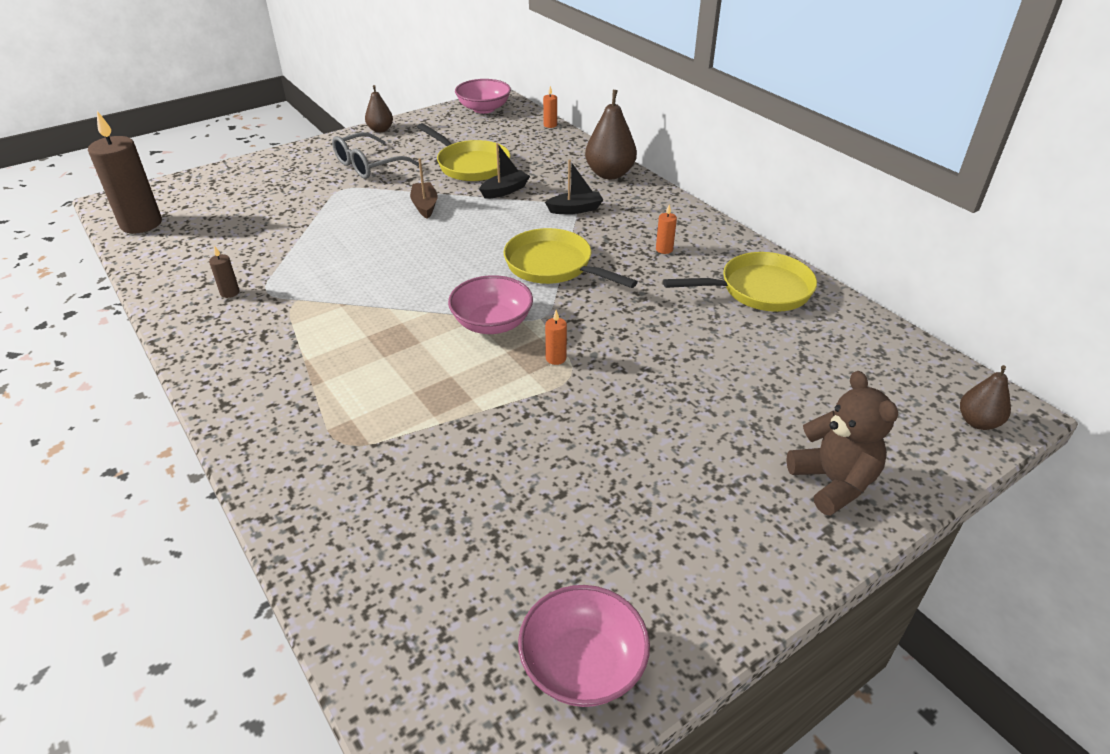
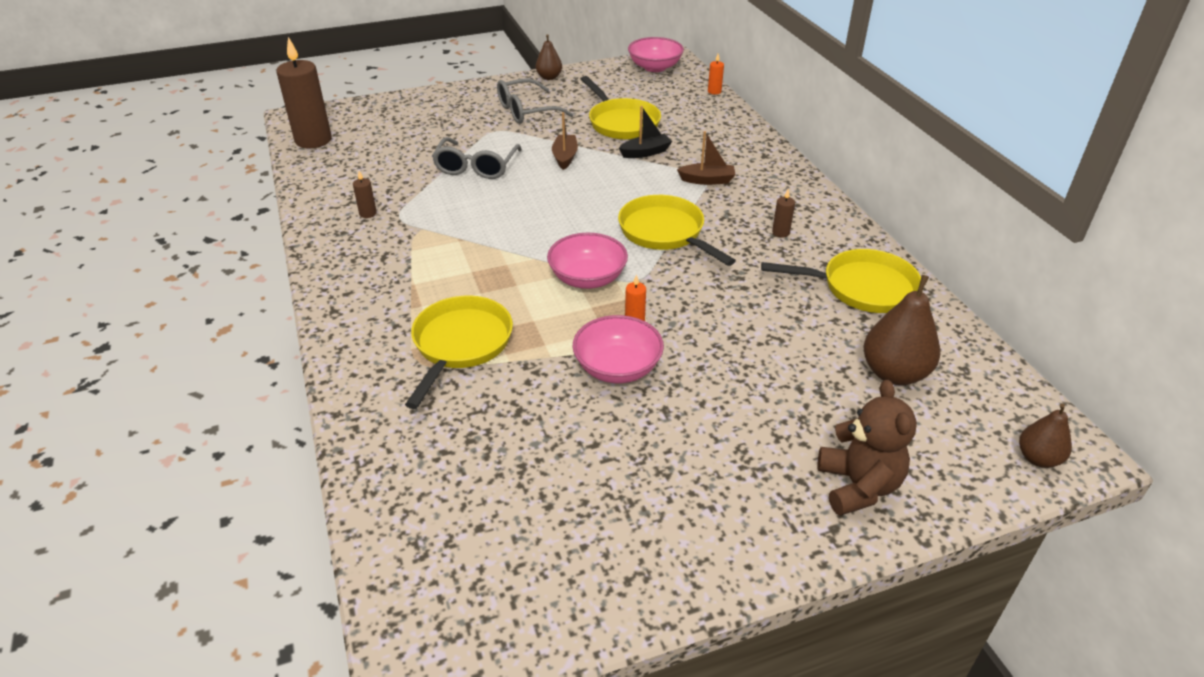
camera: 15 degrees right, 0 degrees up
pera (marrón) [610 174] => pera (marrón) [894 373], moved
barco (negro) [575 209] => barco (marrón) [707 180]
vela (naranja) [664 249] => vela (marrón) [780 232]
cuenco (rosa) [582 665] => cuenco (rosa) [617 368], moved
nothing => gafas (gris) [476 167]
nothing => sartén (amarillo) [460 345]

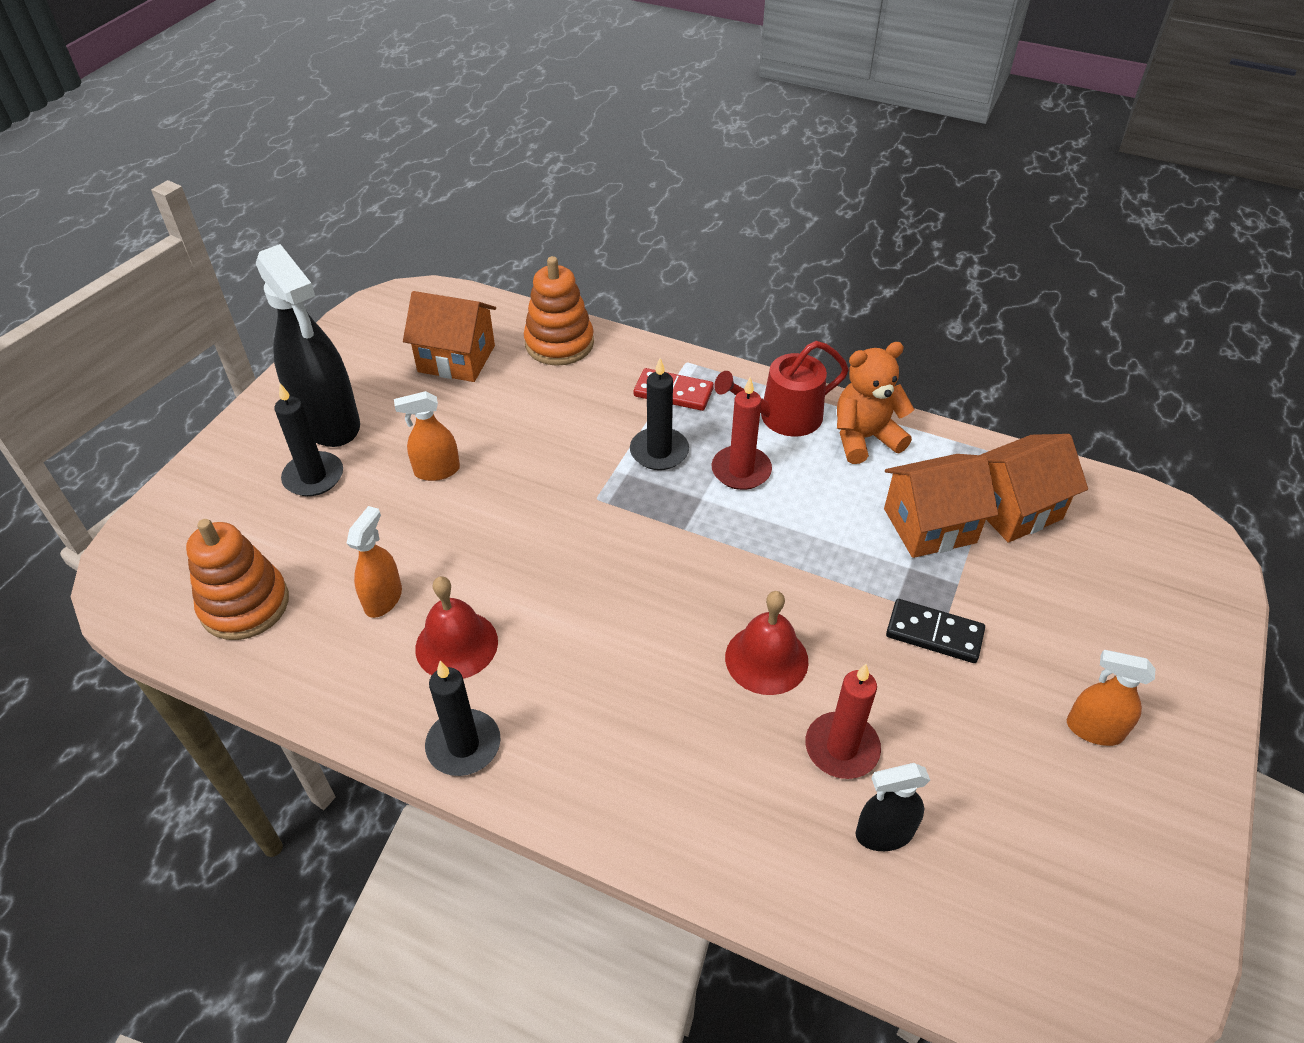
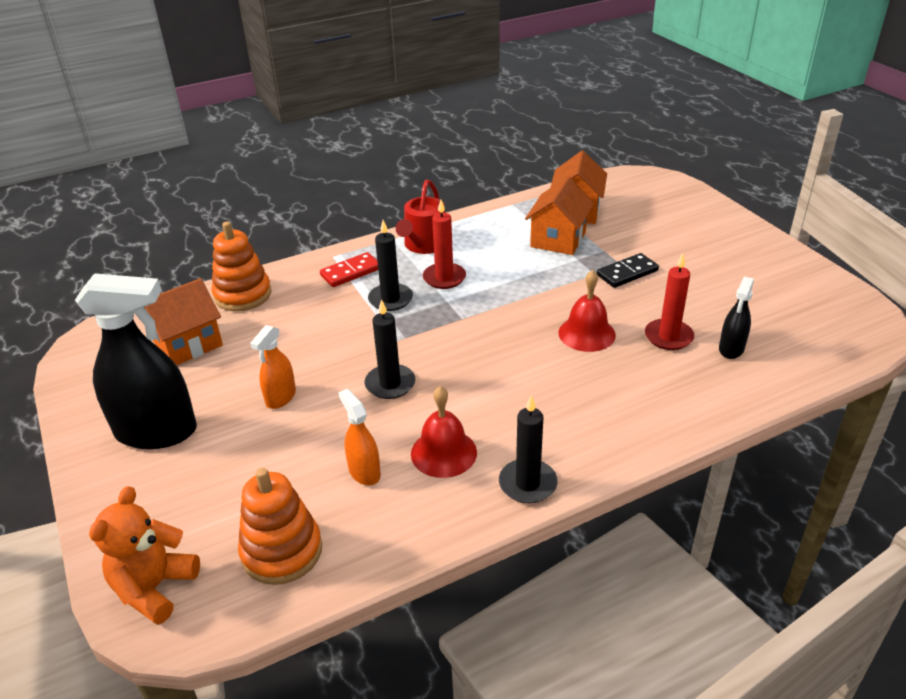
camera: 50 degrees left, 10 degrees down
osito (naranja) [864 438] => osito (naranja) [154 588], moved
vela (negro) [313 477] => vela (negro) [390 384], moved
pulverizador (naranja) [1093 729] => nothing

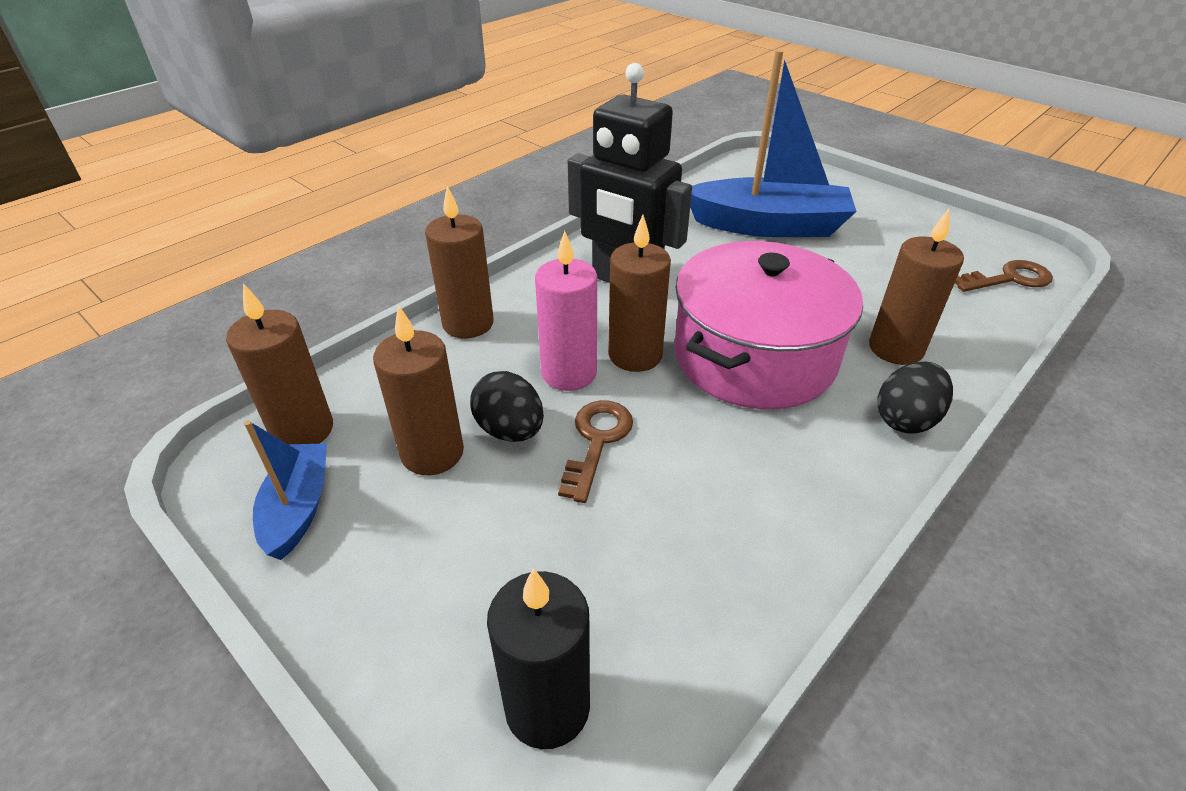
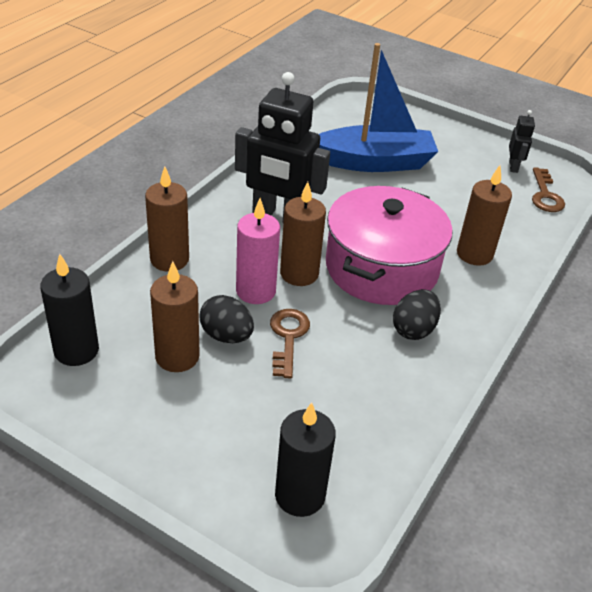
camera: 15 degrees left, 0 degrees up
llave (marrón) [1009 279] => llave (marrón) [545 195], 120 degrees clockwise
vela (marrón) [302 430] => vela (negro) [76 350]
huevo (negro) [906 419] => huevo (negro) [413 329], moved
barco (azul) [298 508] => nothing
nothing => robot (negro) [513 166]

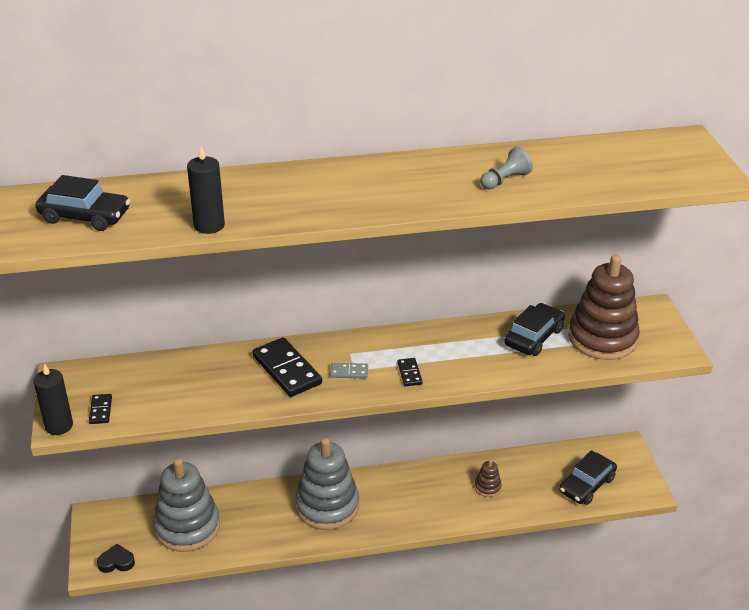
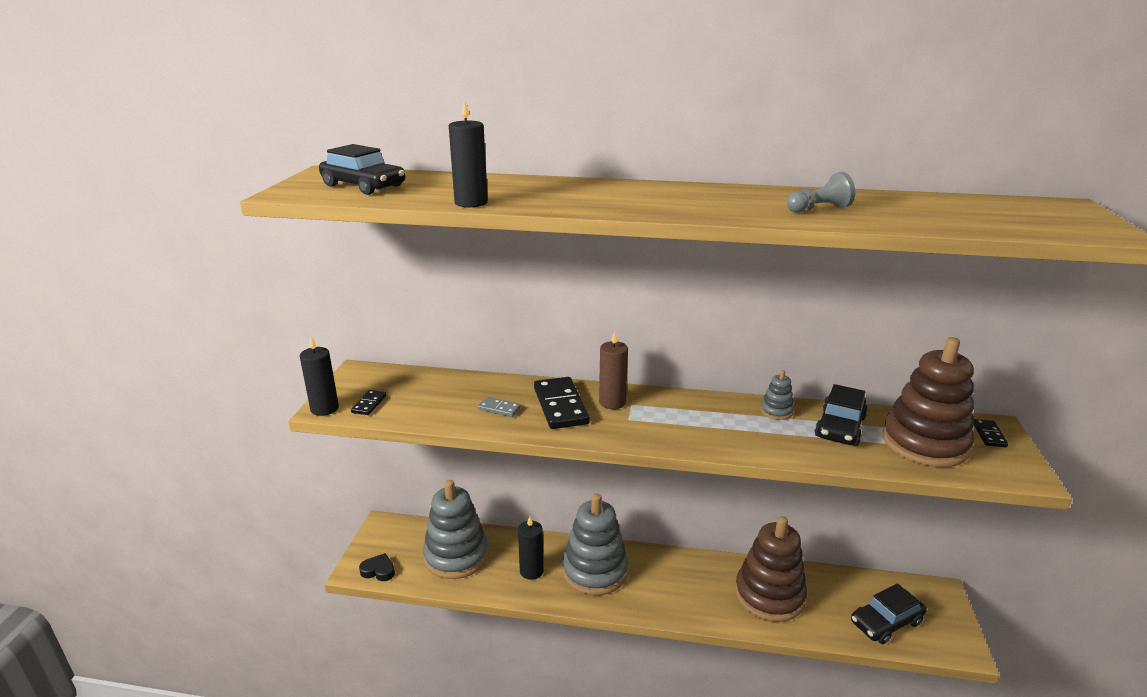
camera: 20 degrees right, 10 degrees down
coche (negro) [534 337] => coche (negro) [840 427], 150 degrees clockwise
ficha de dominó (negro) [409 373] => ficha de dominó (negro) [989 435], moved
ficha de dominó (gris) [349 372] => ficha de dominó (gris) [499 408], moved
juguete apilable (marrón) [487 487] => juguete apilable (marrón) [769 595], x2.35
nothing => vela (marrón) [612 402]
nothing => juguete apilable (gris) [776 411]
nothing => vela (negro) [531 571]

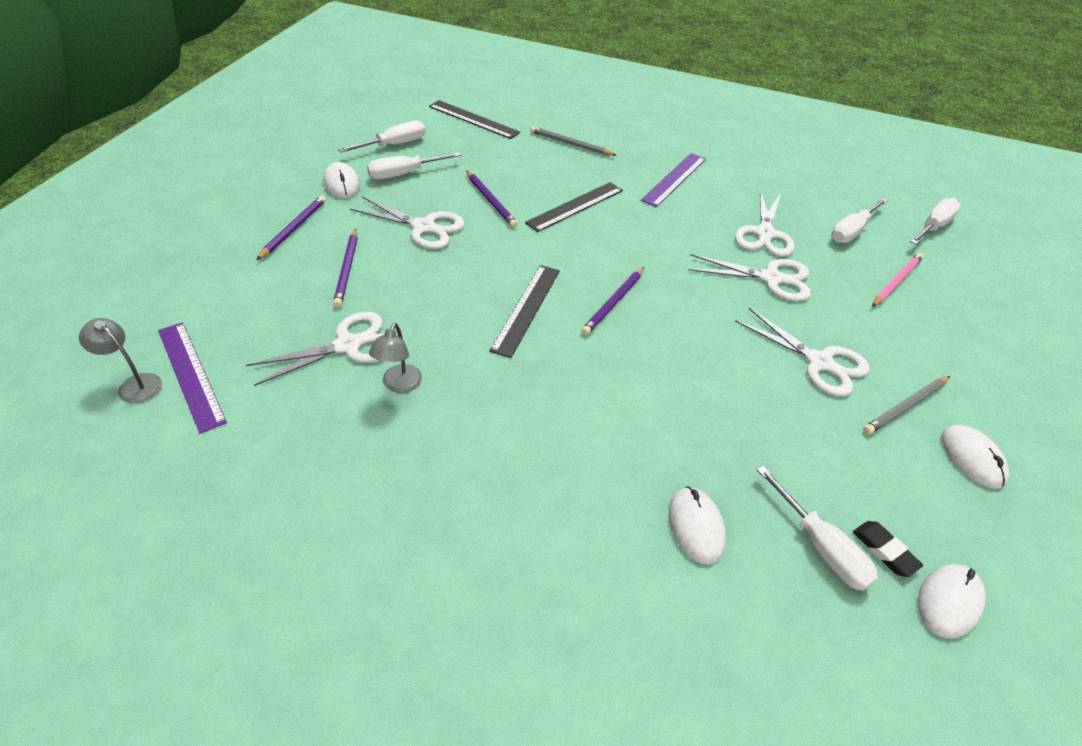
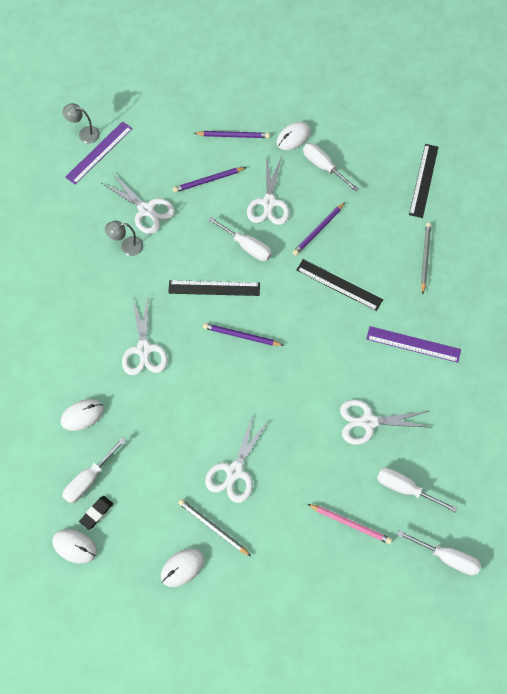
camera: 75 degrees right, 20 degrees up
destornillador (blanco) [393 145] => destornillador (blanco) [246 246], moved
tijeras (blanco) [770 278] => tijeras (blanco) [144 349], moved
lámpara (gris) [134 384] => lámpara (gris) [84 134], 90 degrees counterclockwise

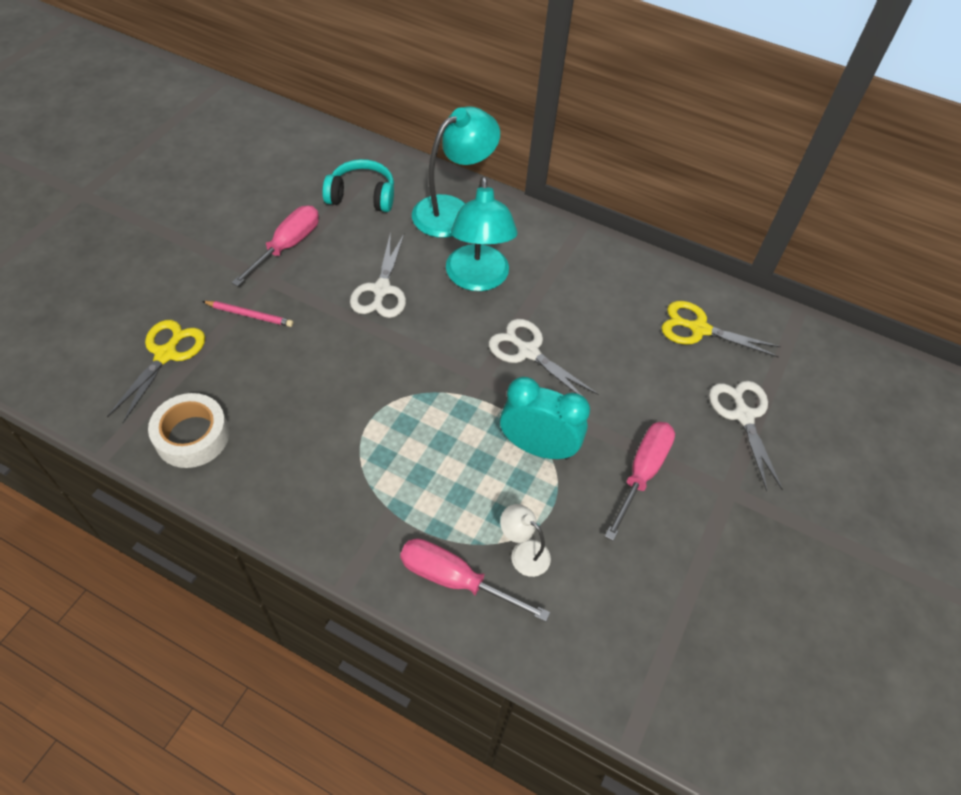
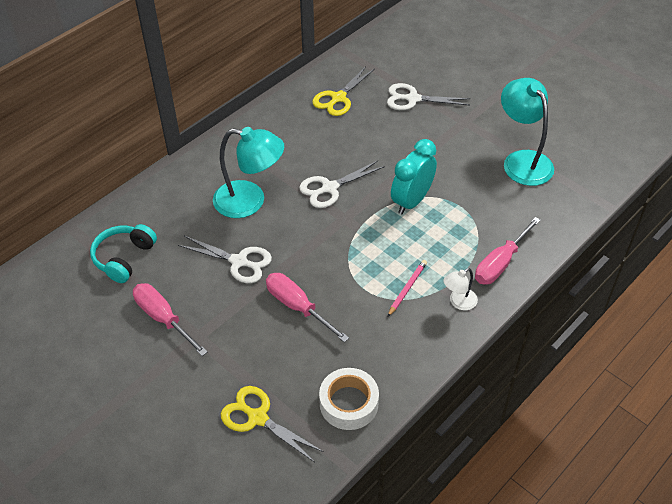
camera: 70 degrees left, 5 degrees down
lámpara (turquesa) [453 211] => lámpara (turquesa) [522 160], moved
lápiz (rosa) [249 315] => lápiz (rosa) [407 288], moved
destornillador (rosa) [642 472] => destornillador (rosa) [297 306], moved
lámpara (blanco) [523 552] => lámpara (blanco) [458 302], moved

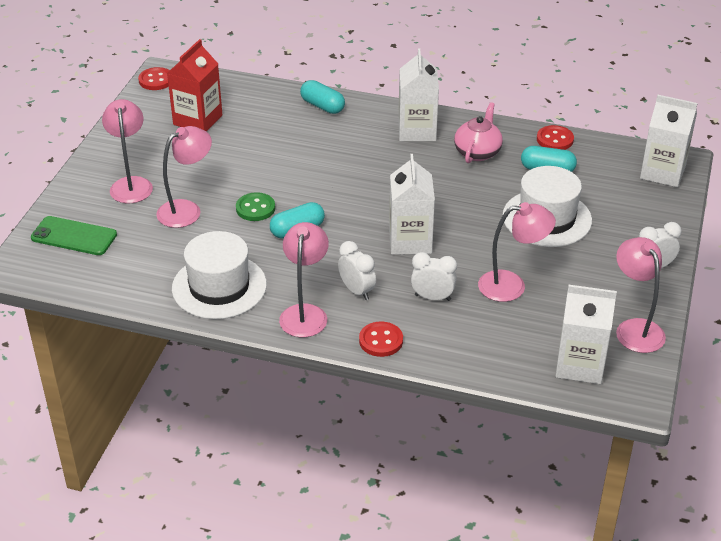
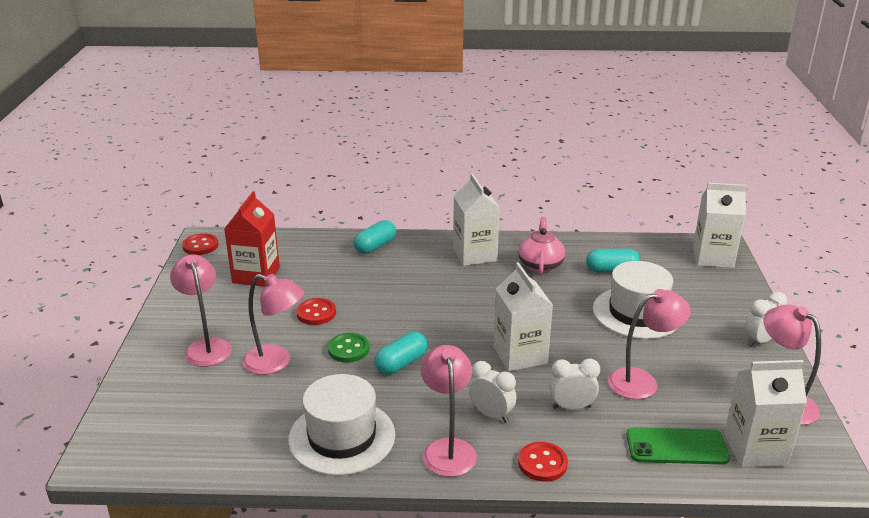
camera: 15 degrees left, 10 degrees down
cápsula (turquesa) [322 106] => cápsula (turquesa) [375 246], 75 degrees counterclockwise
botón (rojo) [555 139] => botón (rojo) [316 313], moved
lámpara (rosa) [187 210] => lámpara (rosa) [276 362], 75 degrees clockwise
móvil (verde) [74 236] => móvil (verde) [676 447], moved

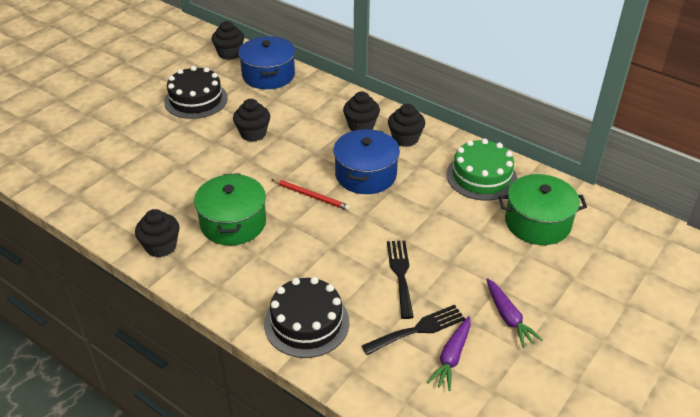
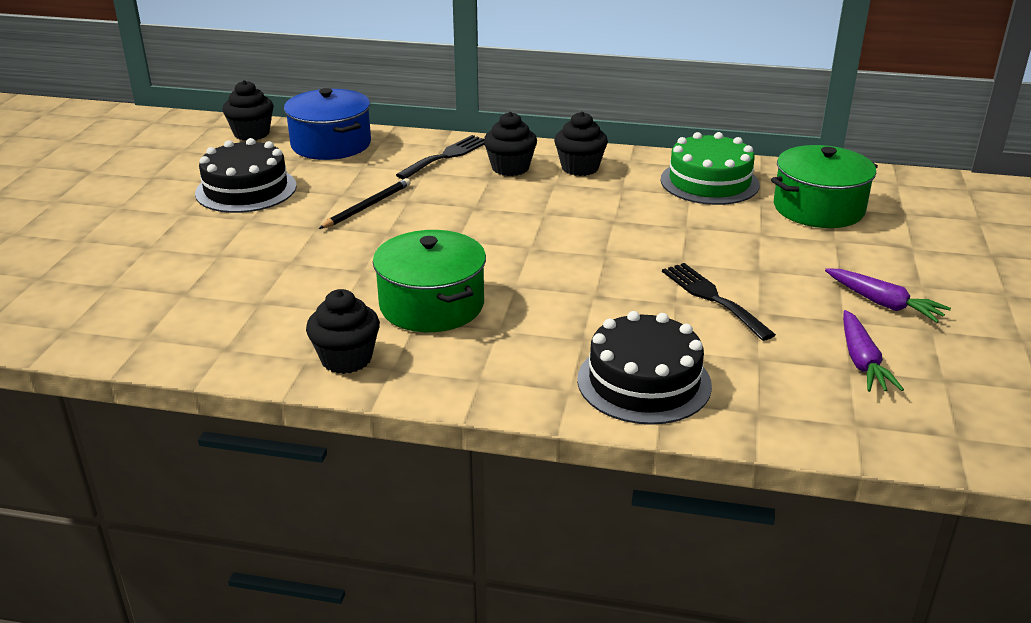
camera: 25 degrees left, 10 degrees down
magdalena (negro) [253 133] => lápiz (negro) [367 206]
olla (azul) [365 175] => nothing
lápiz (rojo) [311 196] => nothing
tenedor (negro) [418 329] => tenedor (negro) [446 156], moved

